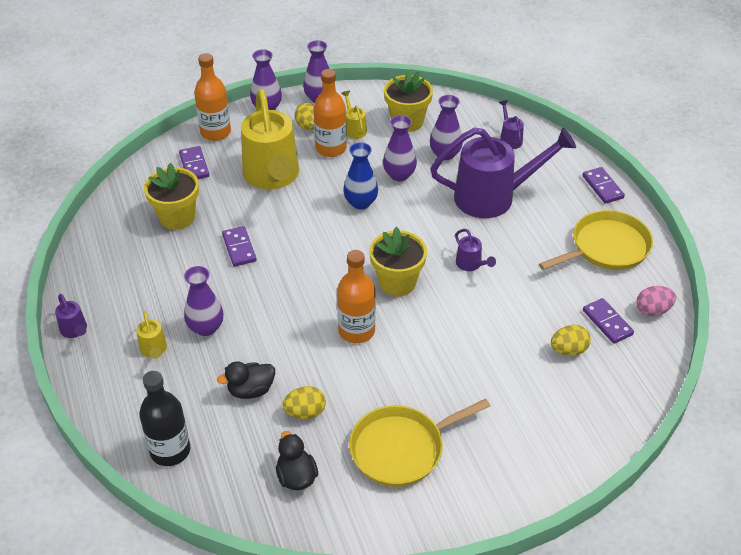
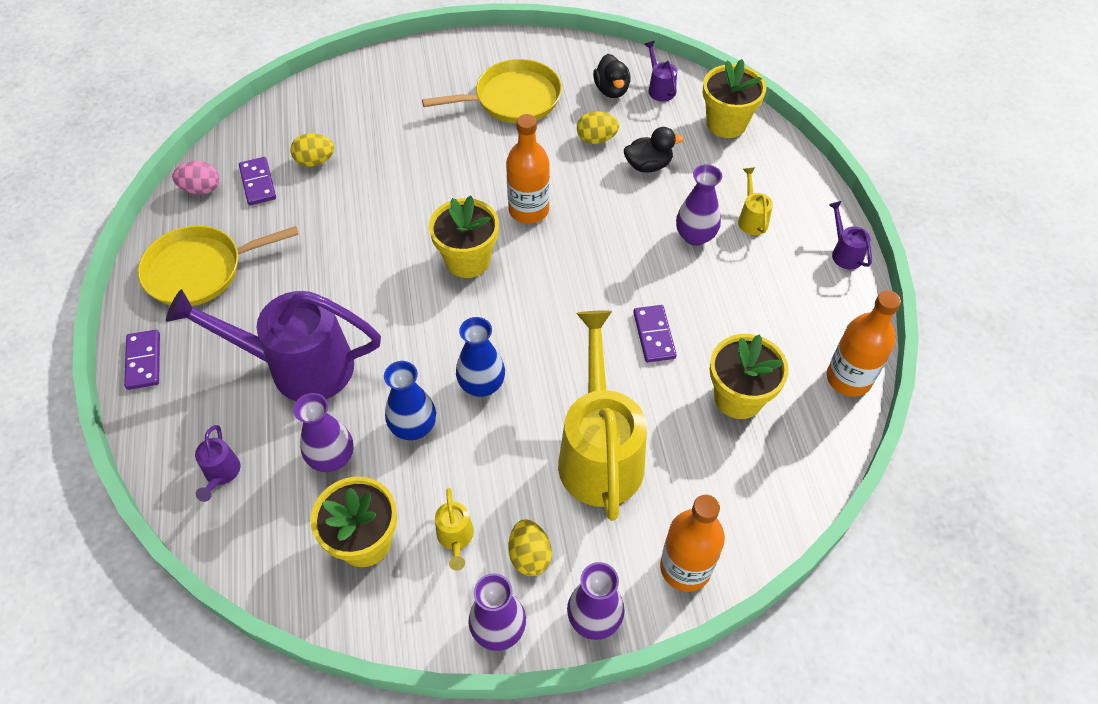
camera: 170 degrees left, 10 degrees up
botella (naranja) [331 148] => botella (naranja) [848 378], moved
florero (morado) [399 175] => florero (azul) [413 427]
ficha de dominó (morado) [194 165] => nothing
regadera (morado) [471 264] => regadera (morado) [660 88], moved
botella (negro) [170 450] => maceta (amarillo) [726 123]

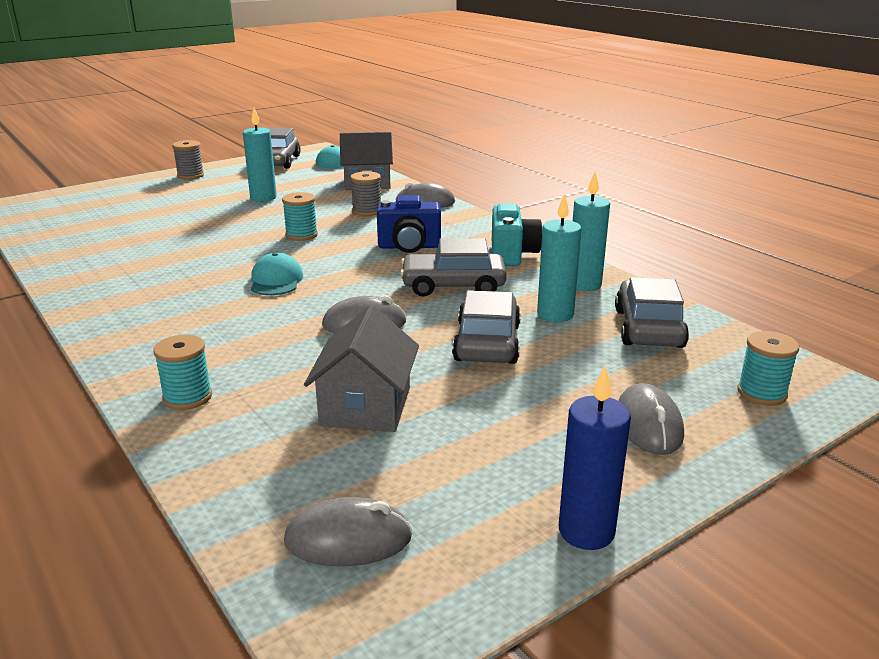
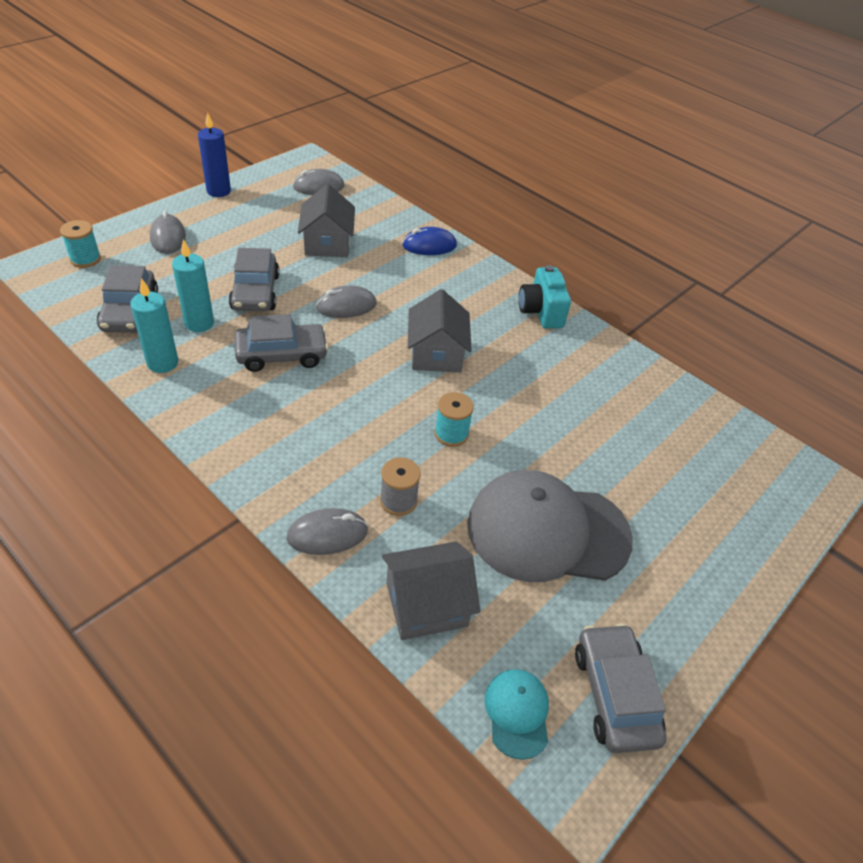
camera: 165 degrees right, 20 degrees up
vela (turquesa) [263 198] => gorra (gris) [547 531]
carrete (gris) [190 175] => nothing
cámara (azul) [409 247] => nothing
cámara (turquesa) [512 254] => cámara (turquesa) [541 312], moved
gorra (turquesa) [276 280] => casa (gris) [436 354]
carrete (turquesa) [187 397] => ratón (azul) [429 245]

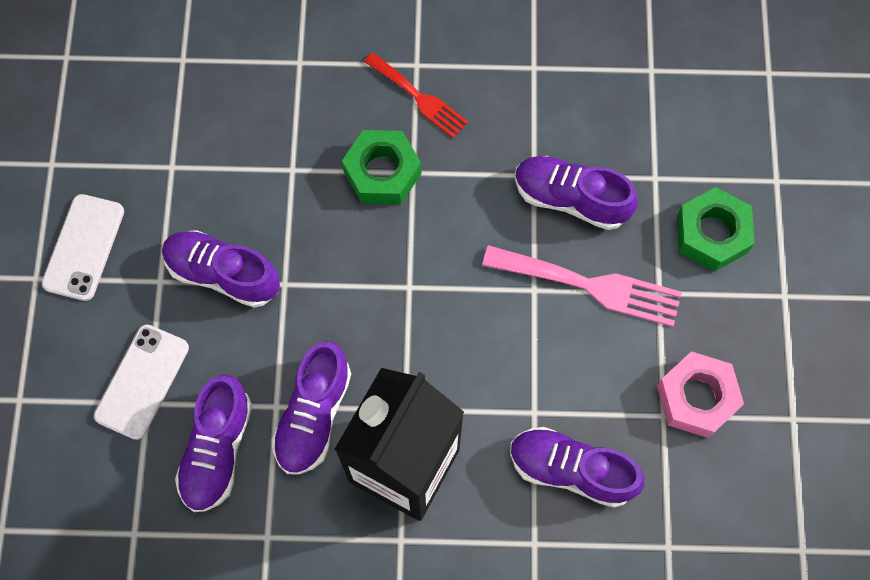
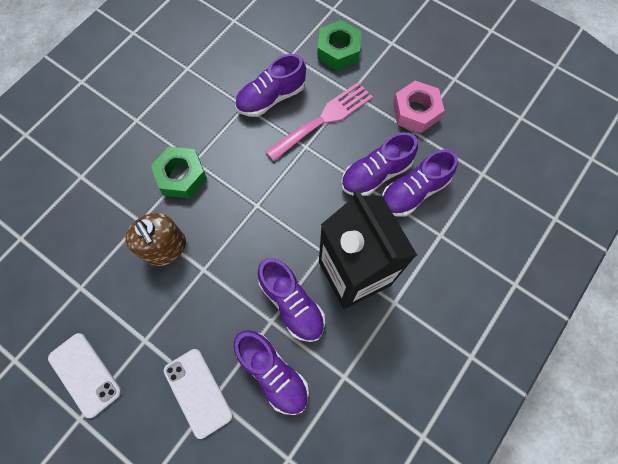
camera: 55 degrees left, 0 degrees up
tenedor (rojo) [419 98] => nothing
zapato (morado) [223 274] => zapato (morado) [376 174], moved
nothing => dispensador de jabón (marrón) [165 248]

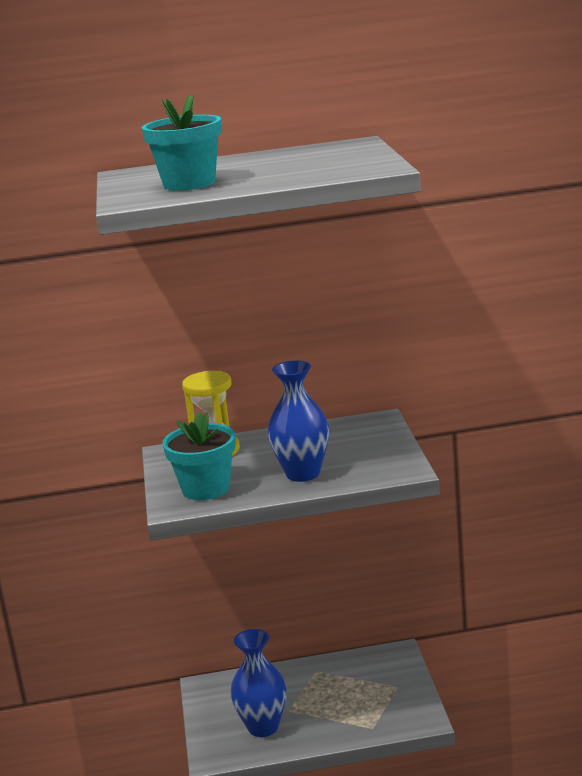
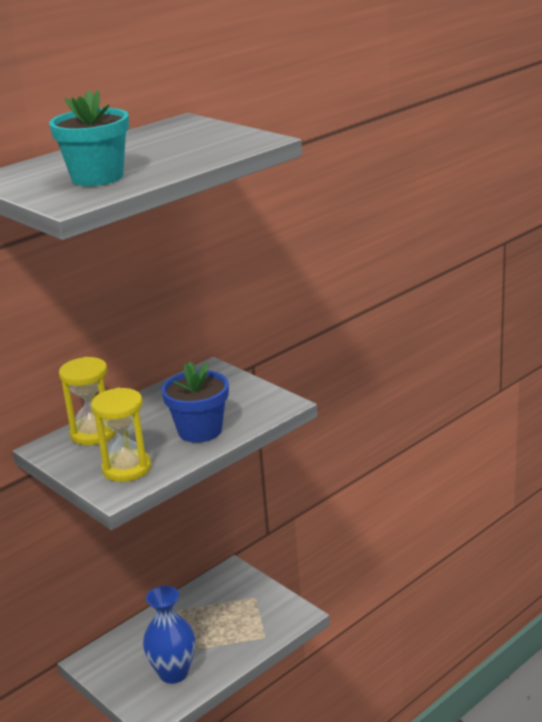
camera: 35 degrees left, 5 degrees up
florero (azul) [303 473] => maceta (azul) [200 431]
maceta (turquesa) [206 489] => reloj de arena (amarillo) [127 468]

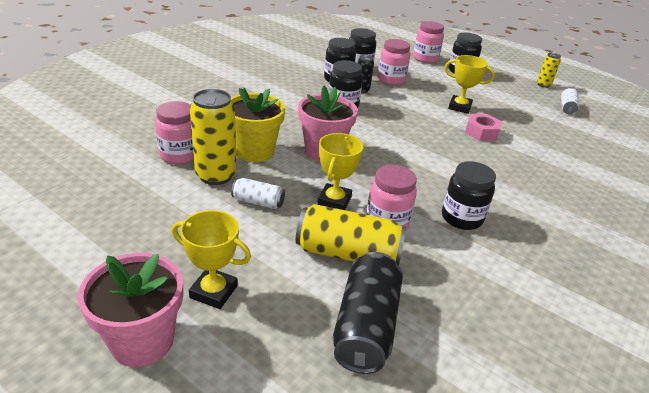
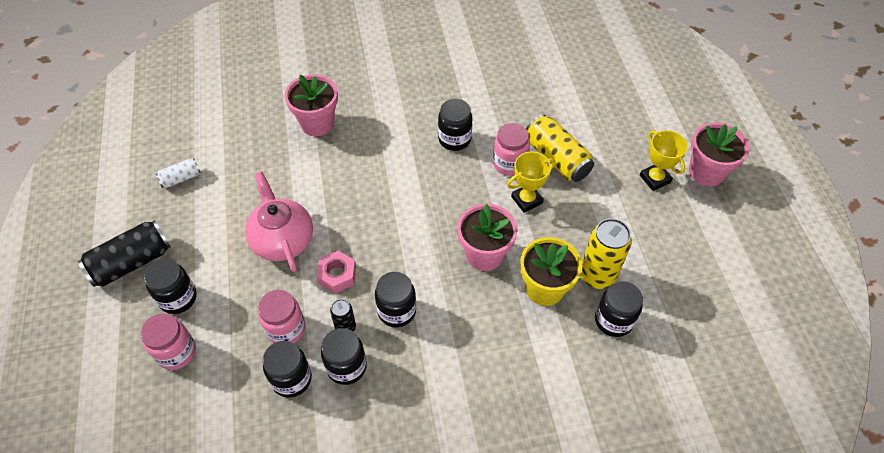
camera: 135 degrees left, 20 degrees up
lata (amarillo) [543 85] => nothing
trofeo (amarillo) [459 107] => tetera (rosa) [283 240]
tarro (rosa) [179 155] => tarro (negro) [613 320]
tuerca (rosa) [481 132] => tuerca (rosa) [337 275], moved
lata (blanco) [258 202] => nothing
lata (negro) [365 326] => lata (negro) [131 263], moved
nothing => maceta (rosa) [317 123]

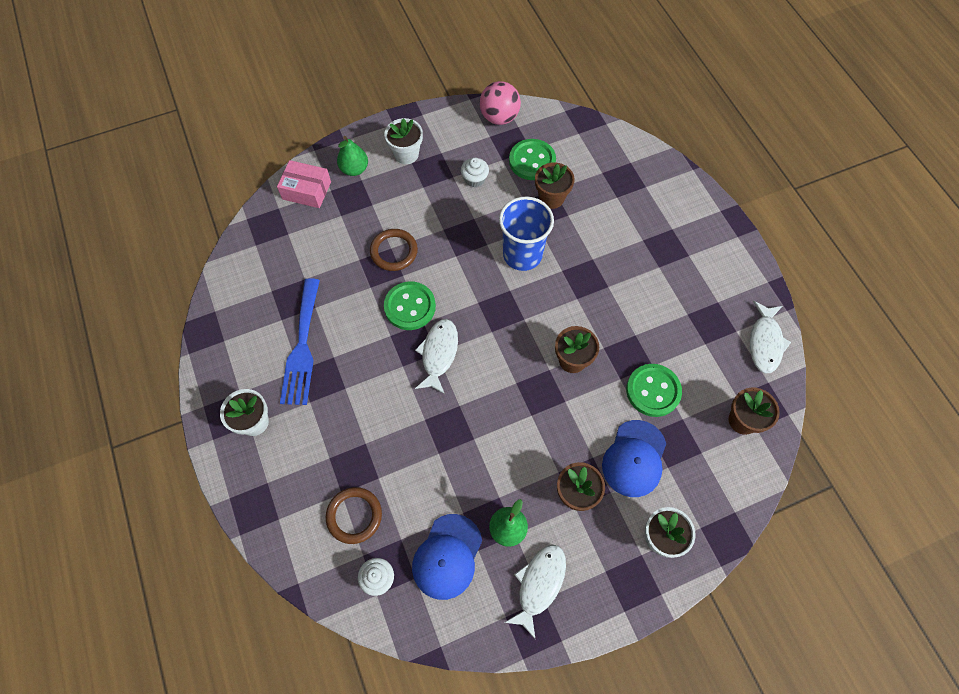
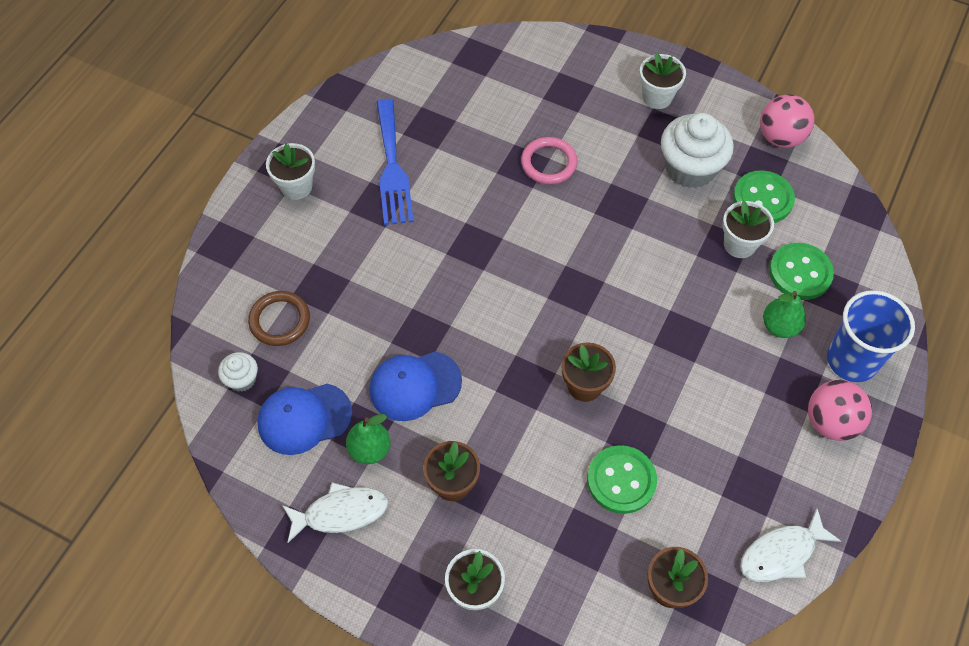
camera: 50 degrees right, 5 degrees down
pera (verde) [354 169] => pera (verde) [780 326], moved
magdalena (blanco) [475 179] => magdalena (blanco) [690 168], x2.03
caja (rosa) [306 190] => nothing
maceta (marrón) [551 198] => maceta (blanco) [739 244]
vaso (azul) [522 254] => vaso (azul) [852 360], moved
anillo (marrón) [394 251] => anillo (rosa) [549 163]
tenedor (azul) [302 347] => tenedor (azul) [392 167], 60 degrees counterclockwise
botón (verde) [410 307] => botón (verde) [800 273], moved
pez (blanco) [439 354] => nothing
gorra (azul) [634 458] => gorra (azul) [415 386], moved
nothing => pelota (rosa) [830 422]

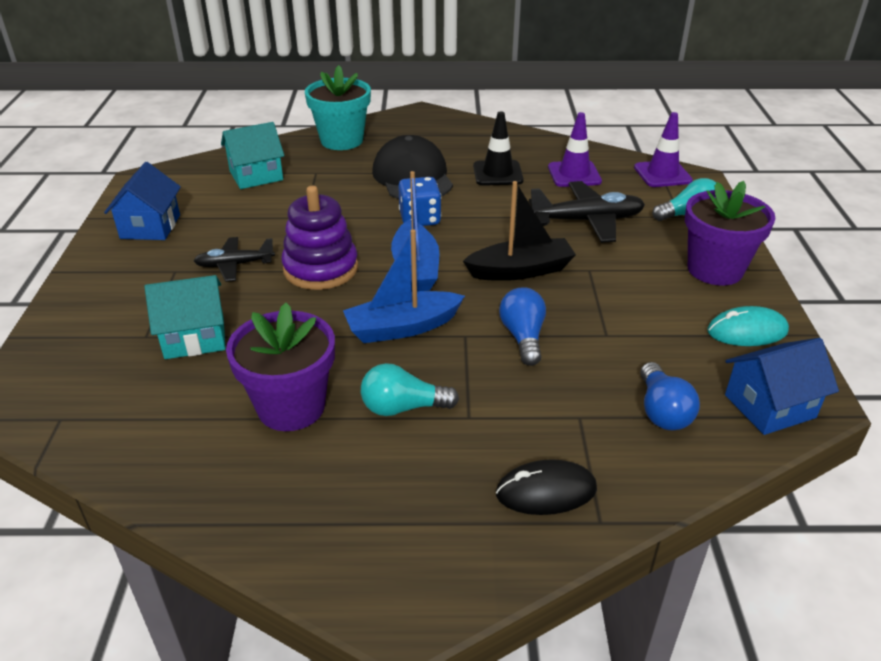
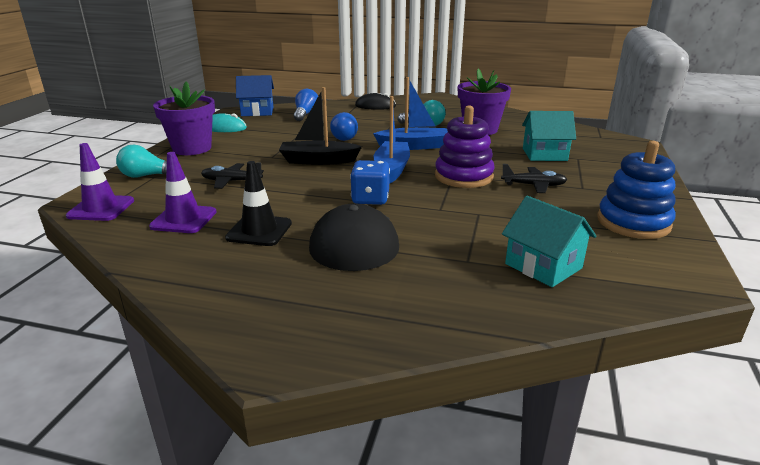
camera: 165 degrees left, 10 degrees down
maceta (turquesa) [342 140] => nothing
casa (turquesa) [256 176] => casa (turquesa) [543 266], 60 degrees clockwise
casa (azul) [150 227] => juguete apilable (azul) [633 222]
avión (negro) [587 221] => avión (negro) [231 181], x0.62

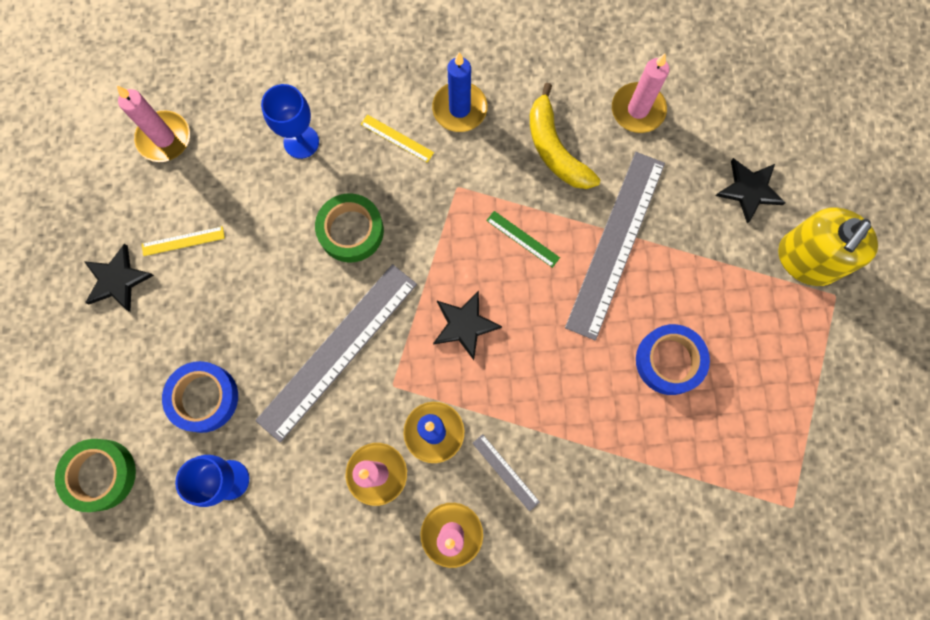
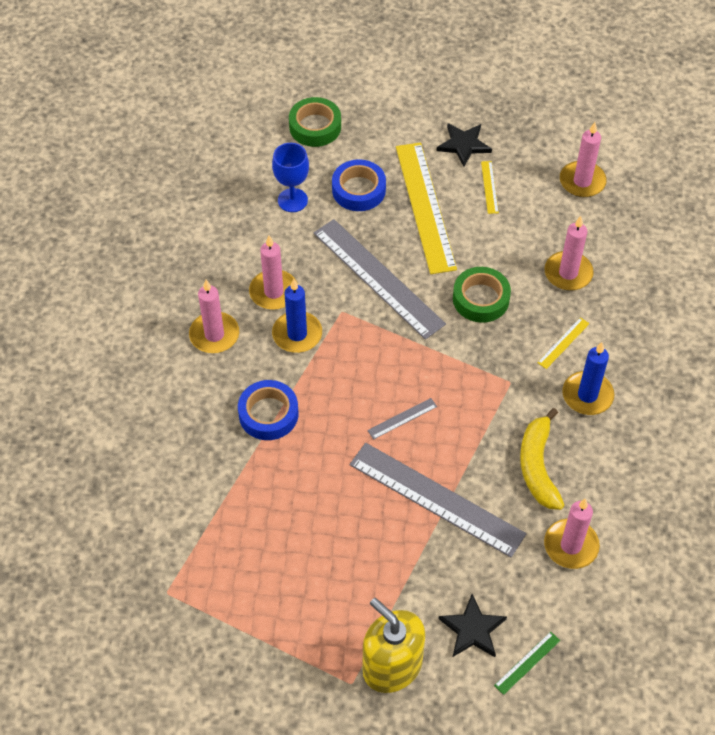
camera: 100 degrees right, 20 degrees down
plátano (amarillo) [555 149] => plátano (amarillo) [538 466], 75 degrees counterclockwise
copa (azul) [301 142] => vela (rosa) [568 273]
regla (verde) [523 239] => regla (verde) [527 663], moved
estrella (negro) [464 325] => nothing
cinta adhesiva (azul) [669 361] => cinta adhesiva (azul) [268 414], moved
regla (gris) [505 472] => regla (gris) [402 418], moved
nothing => regla (amarillo) [425 207]

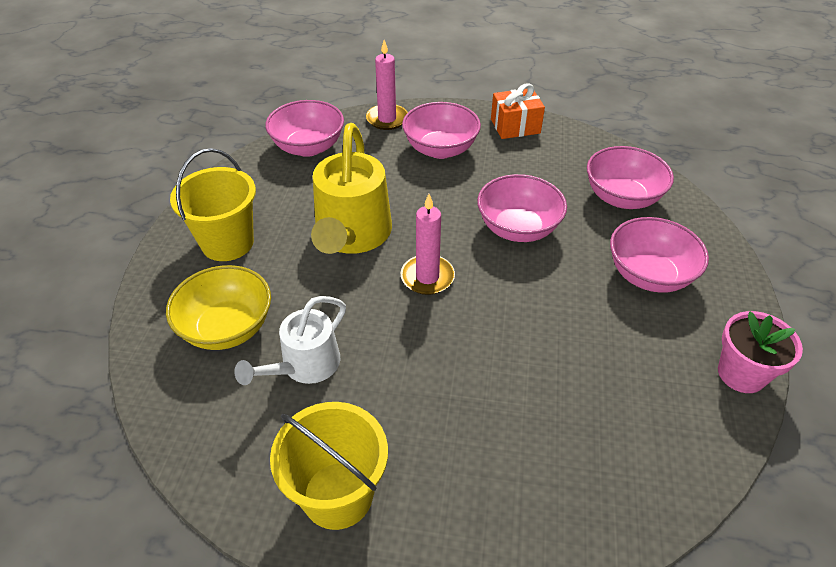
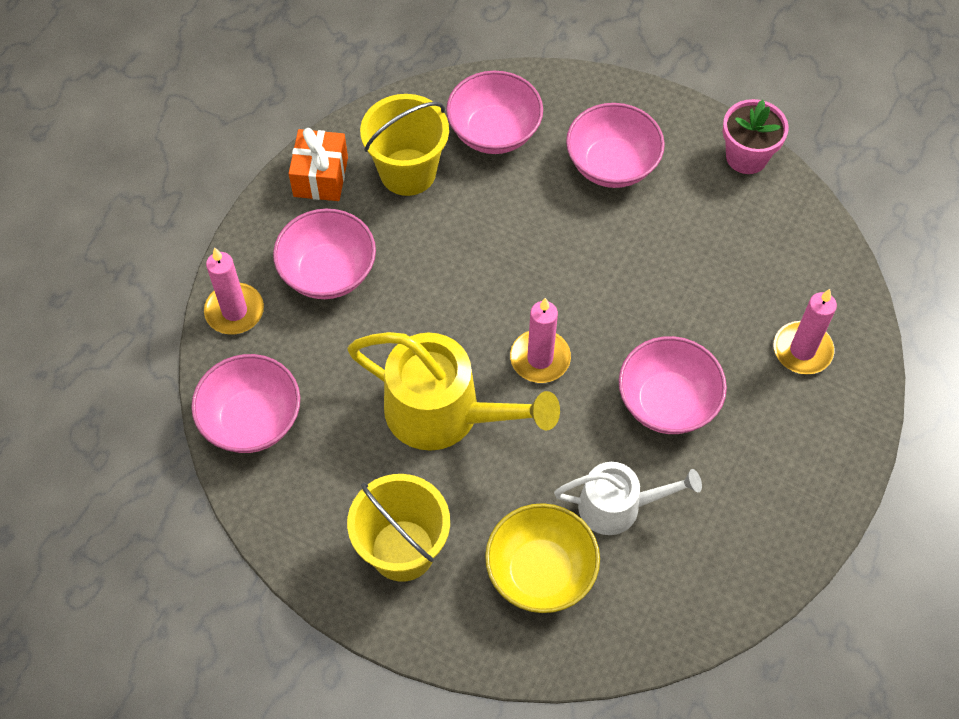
camera: 70 degrees left, 15 degrees up
cuenco (rosa) [518 228] => cuenco (rosa) [667 402], moved
regadera (blanco) [304 366] => regadera (blanco) [619 506], 60 degrees counterclockwise
balde (amarillo) [338 495] => balde (amarillo) [408 172], moved
nothing => vela (rosa) [802 350]

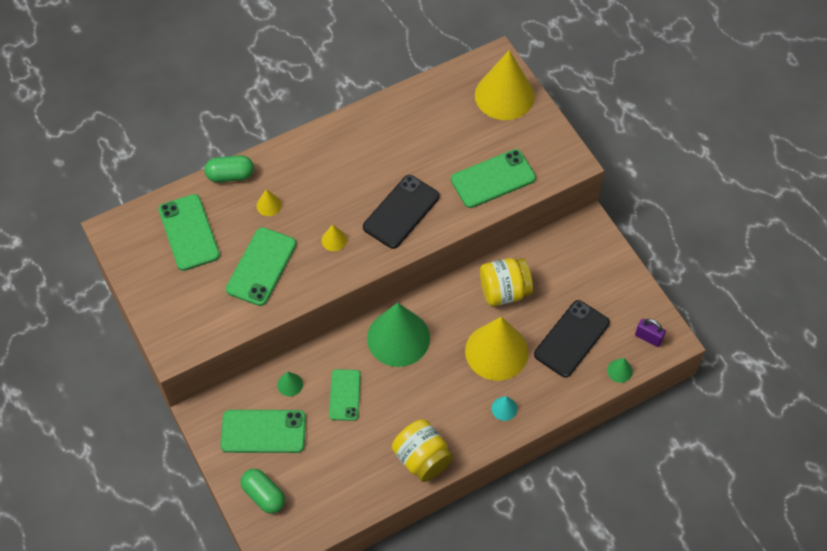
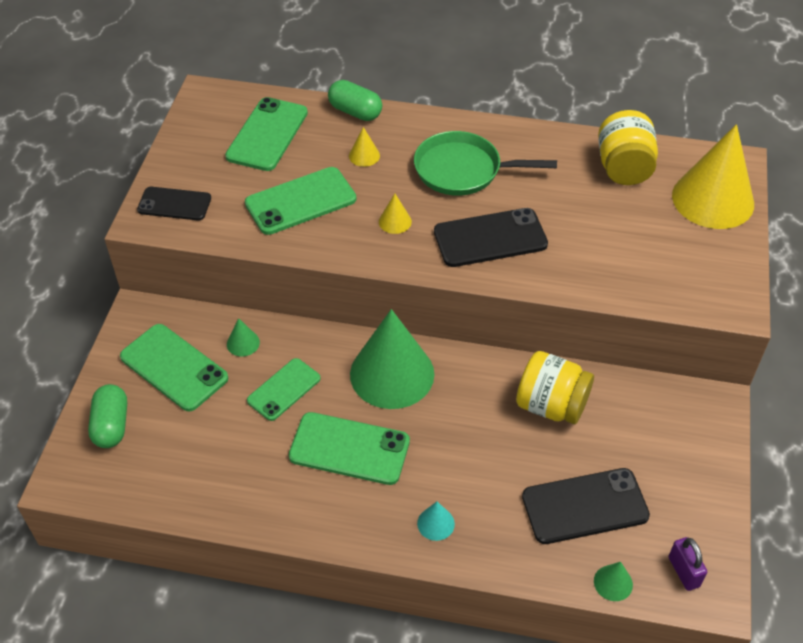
camera: 40 degrees right, 10 degrees down
móvil (verde) [493 179] => móvil (verde) [349 449], moved
cono (amarillo) [496 351] => nothing
tarro (amarillo) [422 458] => tarro (amarillo) [623 168], moved
nothing => sartén (verde) [463 170]
nothing => móvil (negro) [174 204]

